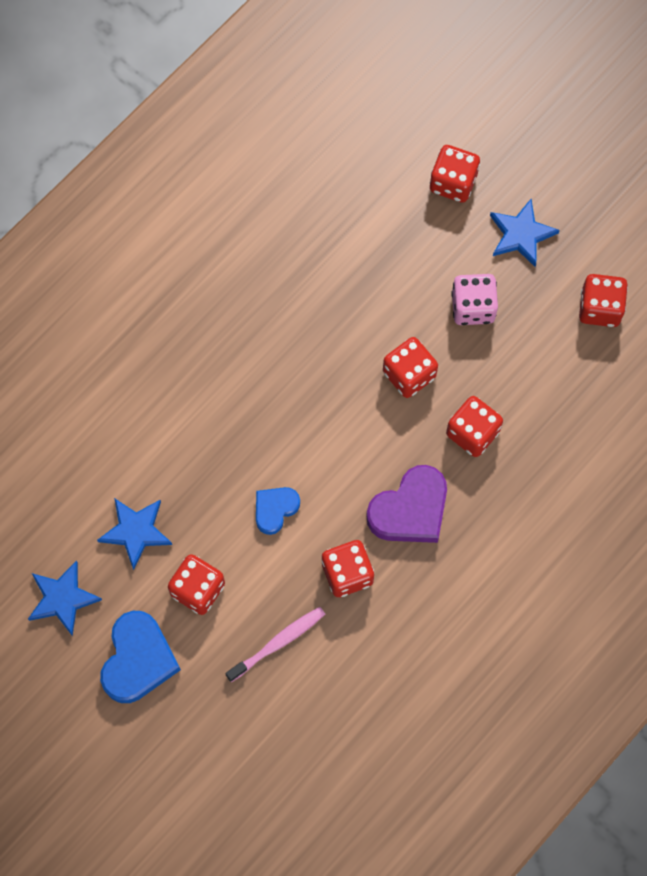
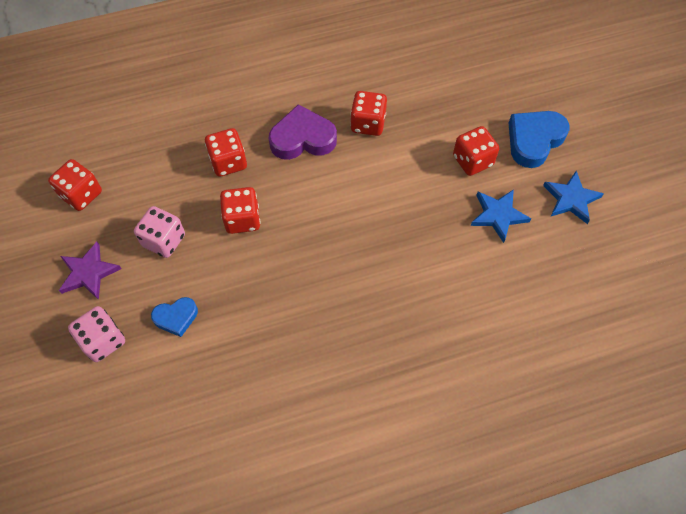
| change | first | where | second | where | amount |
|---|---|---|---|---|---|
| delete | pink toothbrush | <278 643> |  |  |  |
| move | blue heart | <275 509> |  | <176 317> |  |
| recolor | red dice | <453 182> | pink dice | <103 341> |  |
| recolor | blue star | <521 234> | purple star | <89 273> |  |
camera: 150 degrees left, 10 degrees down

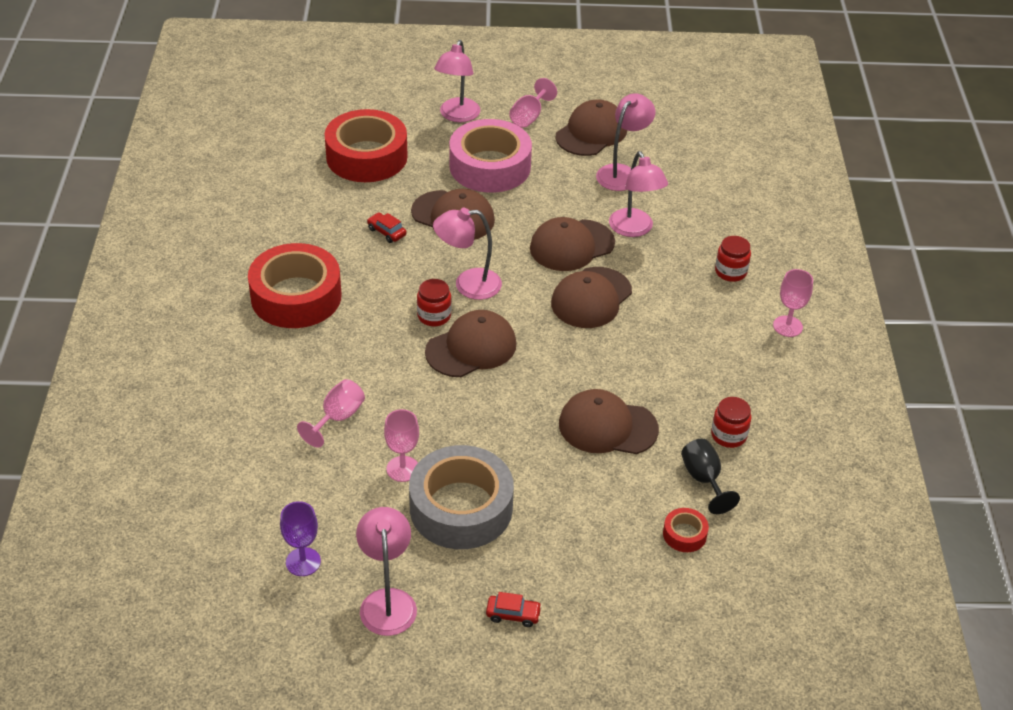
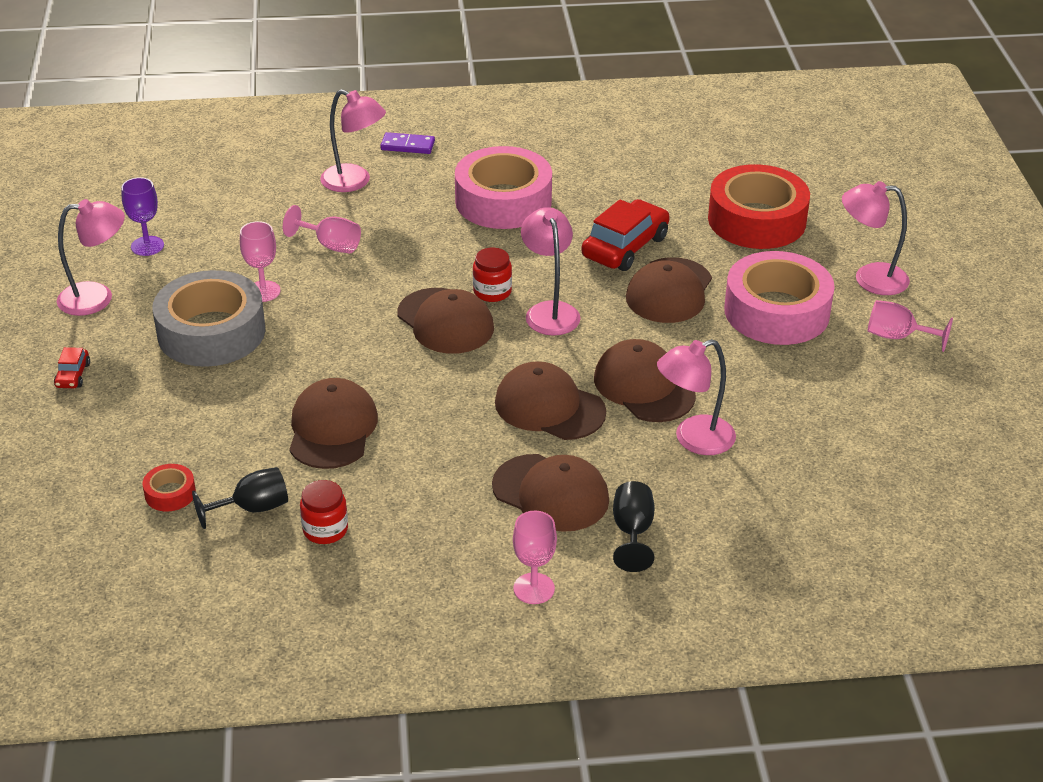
| change | first | where | second | where | amount |
|---|---|---|---|---|---|
| insert |  |  | purple domino | <407 146> |  |
| move | brown cap | <591 133> |  | <551 493> |  |
| move | pink lamp | <622 173> |  | <354 182> |  |
| replace | red jar | <730 272> | black goblet | <632 532> |  |
| recolor | red tape | <296 296> | pink tape | <503 201> |  |
| resize | red car | <386 232> |  | <625 247> | x2.10 |
camera: 85 degrees right, 5 degrees down

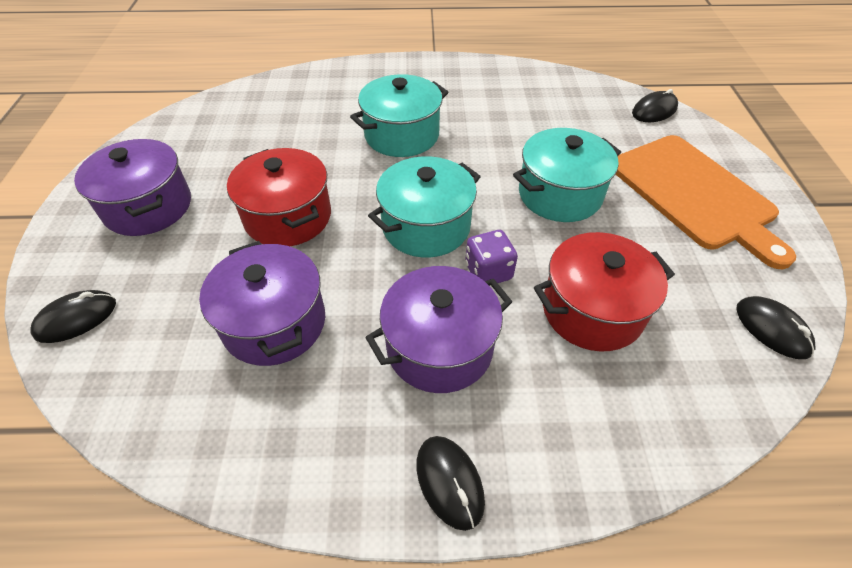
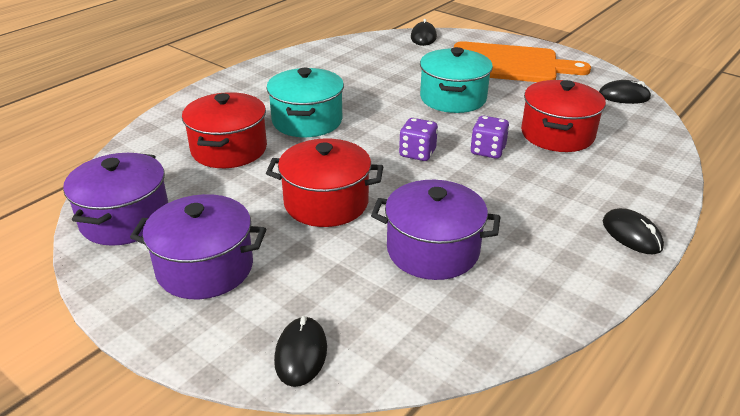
| change | first | where | second | where | amount |
|---|---|---|---|---|---|
| insert |  |  | red pot | <229 149> |  |
| move | purple pot | <439 347> |  | <125 219> |  |
| replace | turquoise pot | <426 226> | purple dice | <417 153> |  |
| rotate | black mouse | <449 482> |  | <631 235> | 45 degrees clockwise |
camera: 50 degrees left, 15 degrees down

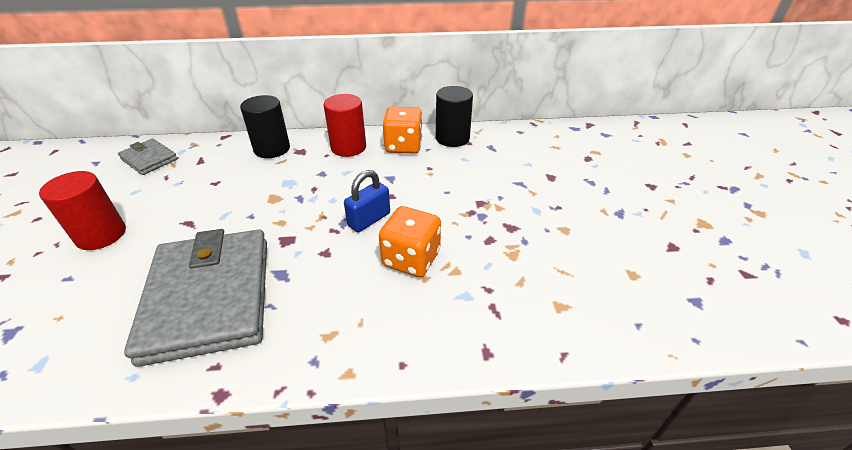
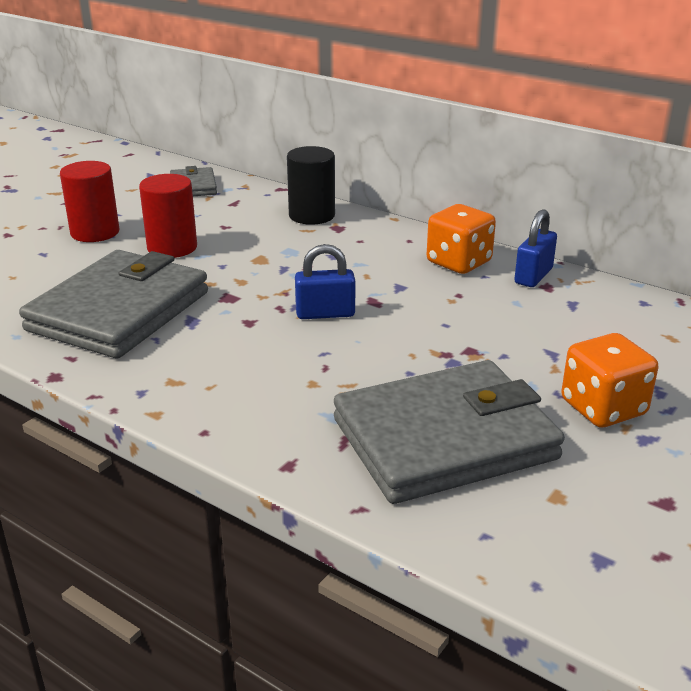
| change | first | where | second | where | amount |
|---|---|---|---|---|---|
| insert |  |  | grey wallet | <444 439> |  |
| move | red cylinder | <348 147> |  | <172 247> |  |
| move | orange dice | <411 259> |  | <603 408> |  |
| replace | black cylinder | <452 138> | blue padlock | <533 276> |  |
camera: 40 degrees right, 10 degrees down

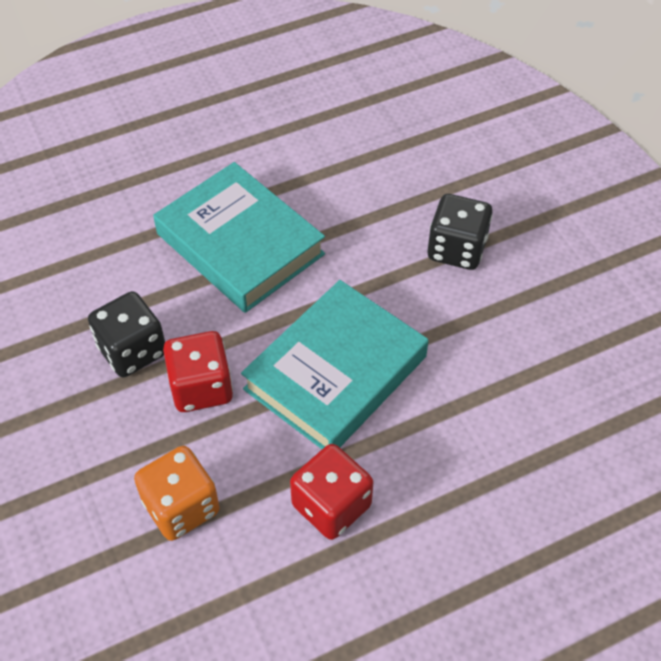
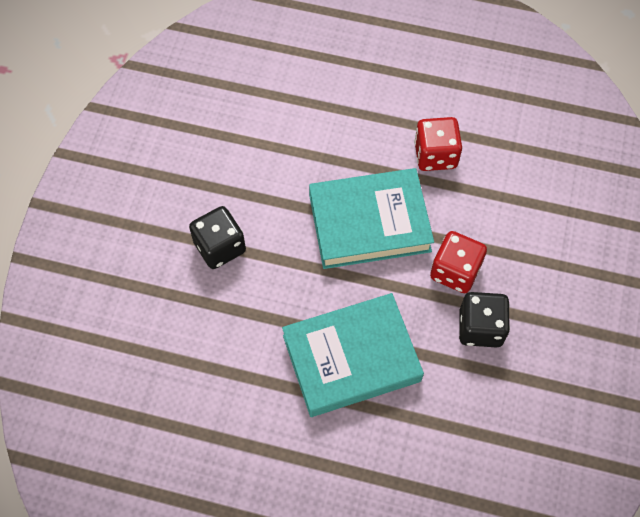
| change | first | where | second | where | amount |
|---|---|---|---|---|---|
| delete | orange dice | <181 507> |  |  |  |
| rotate | turquoise book | <240 244> |  | <351 358> | 75 degrees clockwise |
camera: 140 degrees left, 10 degrees up

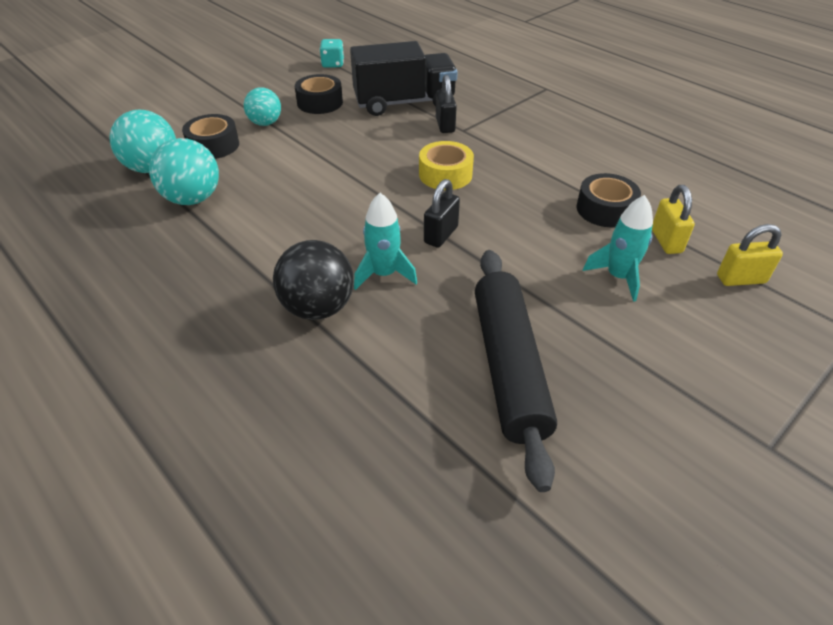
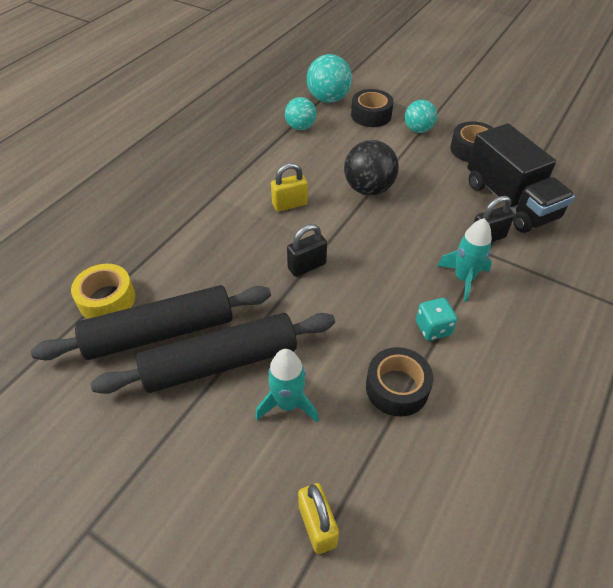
| change | first | where | second | where | amount |
|---|---|---|---|---|---|
| insert |  |  | black rolling pin | <221 362> |  |
| move | black ball | <318 308> |  | <368 189> |  |
| move | turquoise dice | <333 64> |  | <433 328> |  |
| move | turquoise rocket | <384 274> |  | <464 278> |  |
| move | yellow tape | <445 174> |  | <107 299> |  |
| move | yellow padlock | <666 241> |  | <289 204> |  |
| rotate | black padlock | <441 235> |  | <307 266> | 45 degrees counterclockwise |
| resize | turquoise ball | <193 199> |  | <300 127> | x0.66 |
camera: 75 degrees right, 5 degrees up

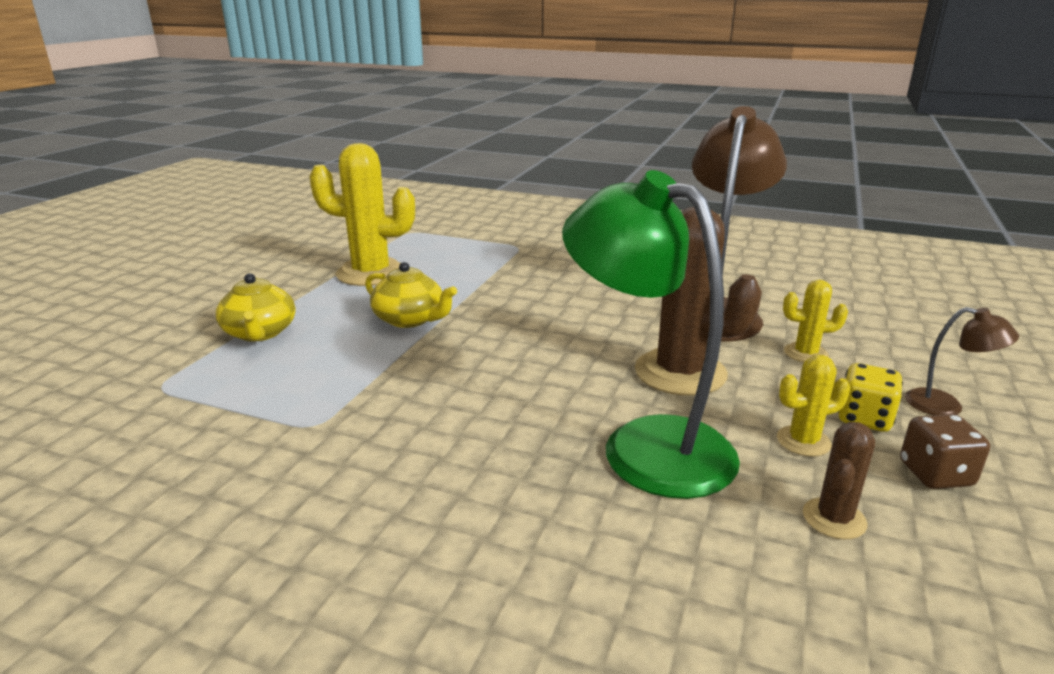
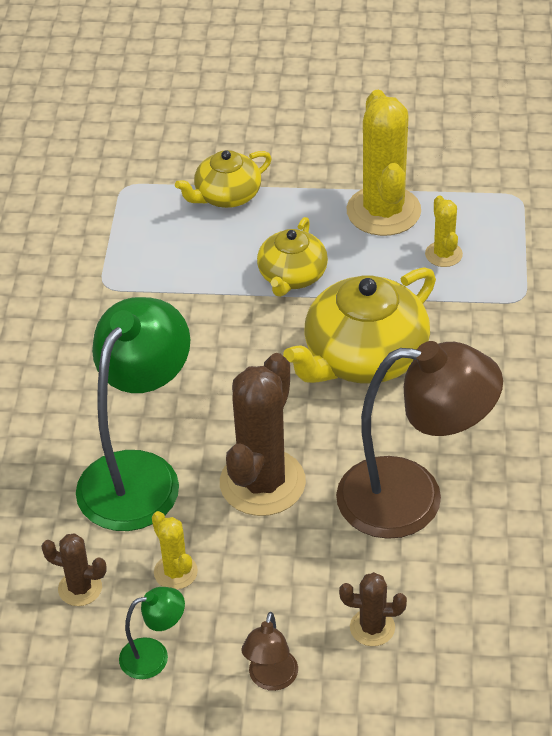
| change | first | where | second | where | amount |
|---|---|---|---|---|---|
| delete | yellow dice | <864 418> |  |  |  |
| insert |  |  | yellow teapot | <364 357> |  |
| insert |  |  | brown cactus | <372 627> |  |
| move | yellow cactus | <806 353> |  | <443 254> |  |
| replace | brown dice | <935 474> | green lamp | <154 656> |  |
camera: 75 degrees right, 20 degrees up

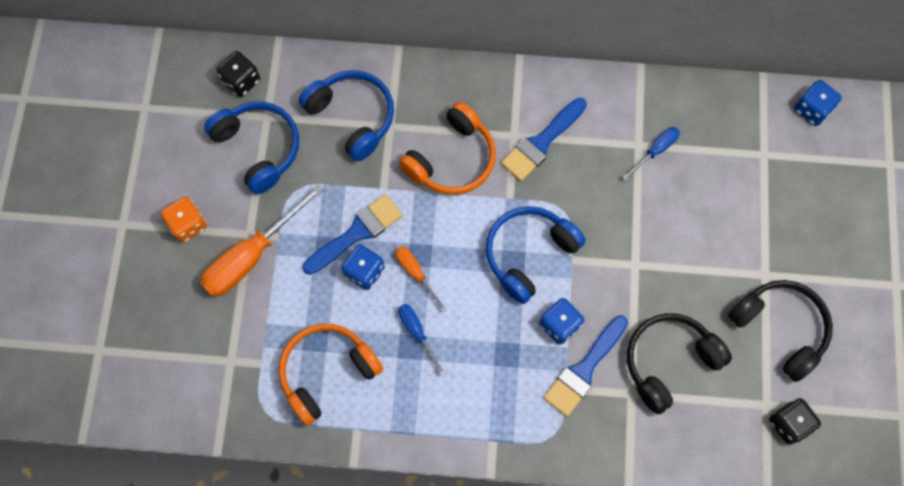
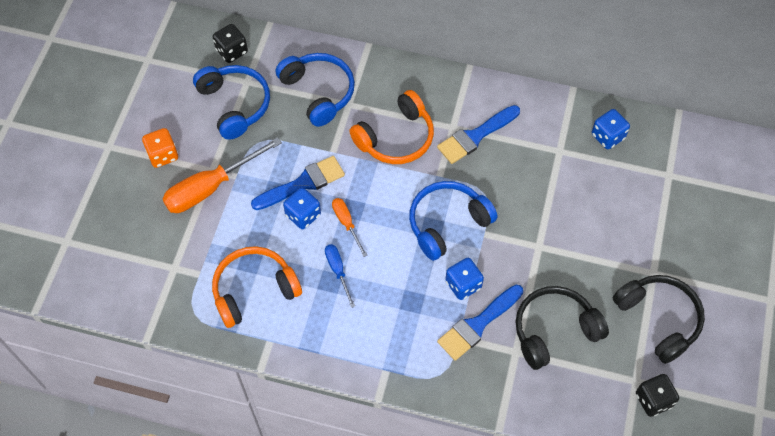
| change | first | where | second | where | amount |
|---|---|---|---|---|---|
| delete | blue screwdriver | <655 151> |  |  |  |
| move | blue dice | <812 110> |  | <607 136> |  |
camera: 10 degrees right, 10 degrees down

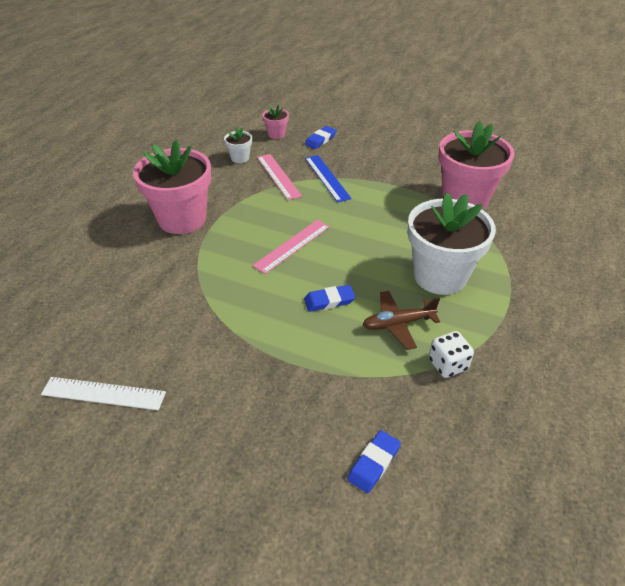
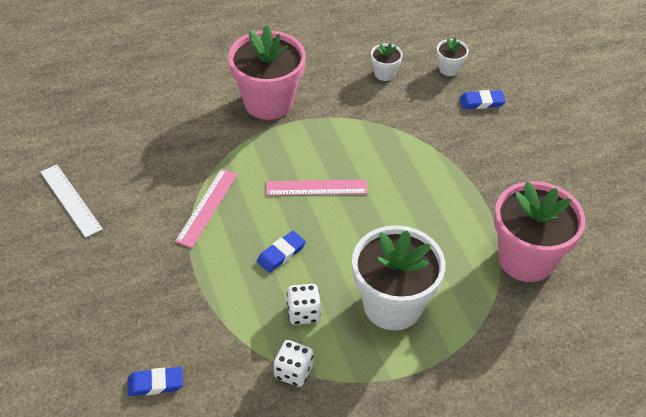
| change | first | where | second | where | amount |
|---|---|---|---|---|---|
| delete | blue ruler | <327 178> |  |  |  |
| move | pink ruler | <278 176> |  | <207 207> |  |
| replace | brown plane | <398 324> | white dice | <303 313> |  |
| recolor | pink flower pot | <276 134> | white flower pot | <449 69> |  |
| rotate | blue eraser | <329 301> |  | <281 254> | 75 degrees counterclockwise |
camera: 45 degrees right, 5 degrees up

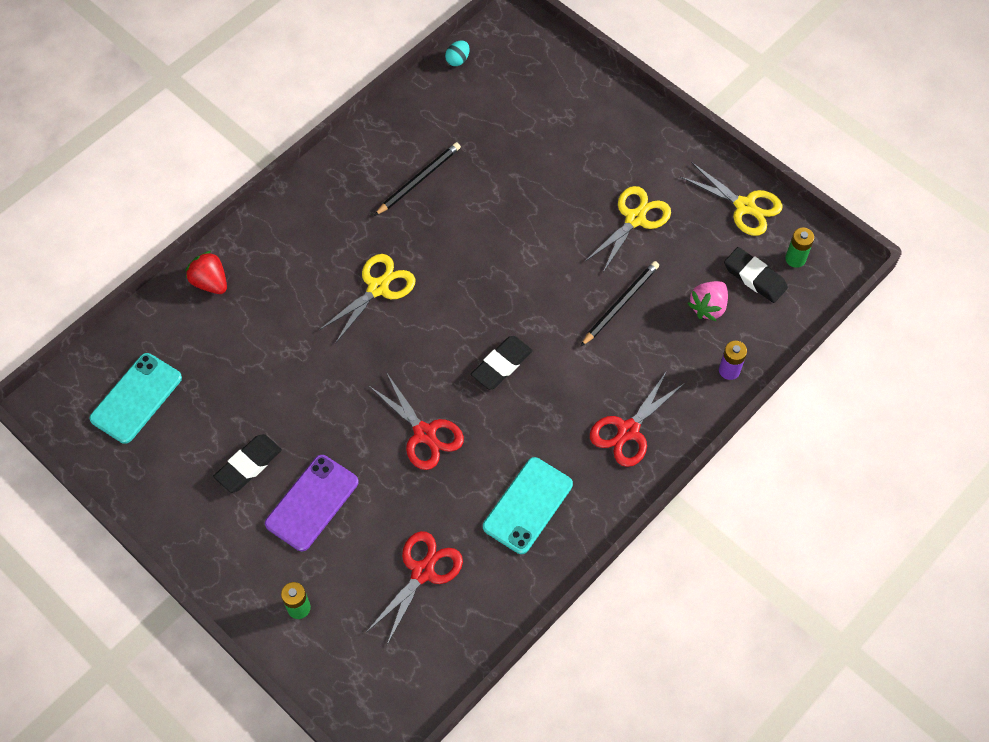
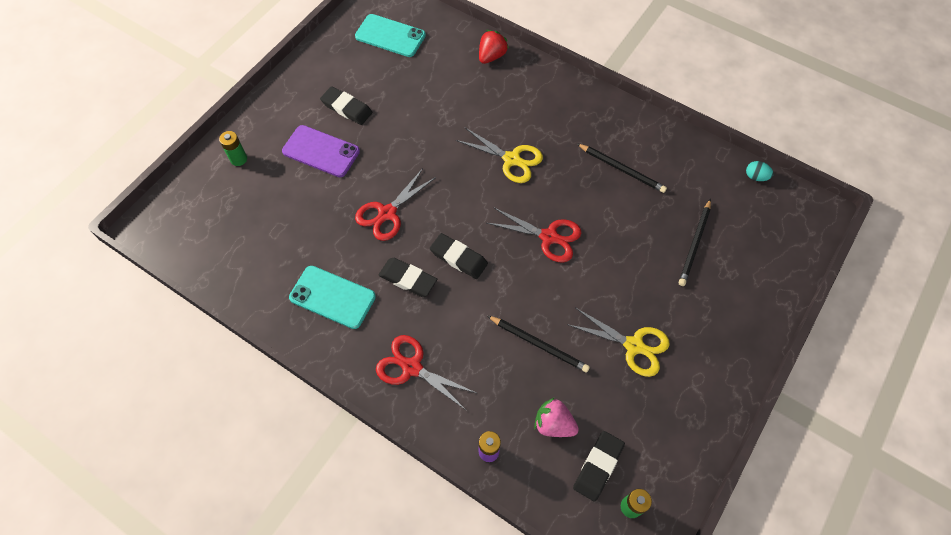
| change | first | where | second | where | amount |
|---|---|---|---|---|---|
| delete | yellow scissors | <745 206> |  |  |  |
| insert |  |  | black eraser | <408 279> |  |
| insert |  |  | black pencil | <694 244> |  |
| move | red scissors | <423 571> |  | <549 237> |  |
camera: 80 degrees right, 0 degrees up

